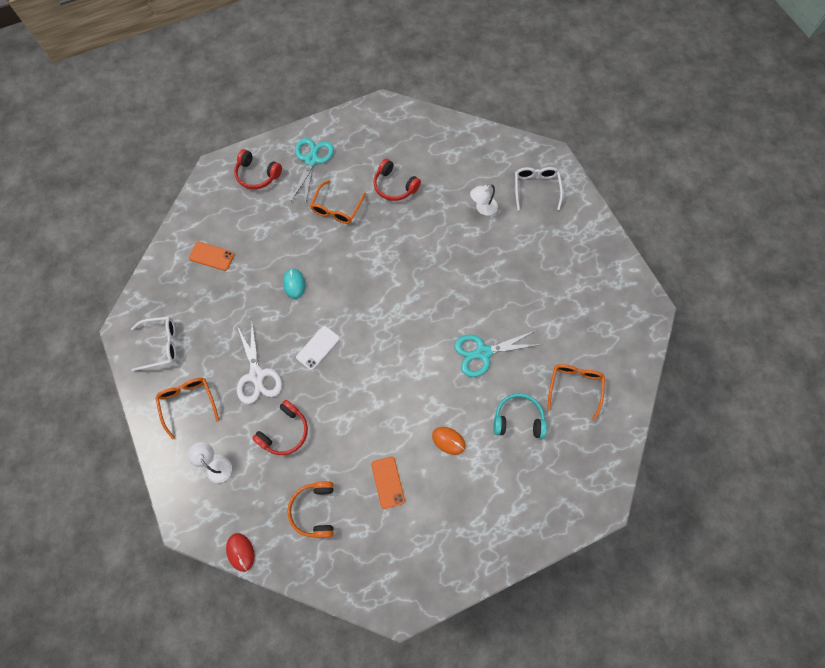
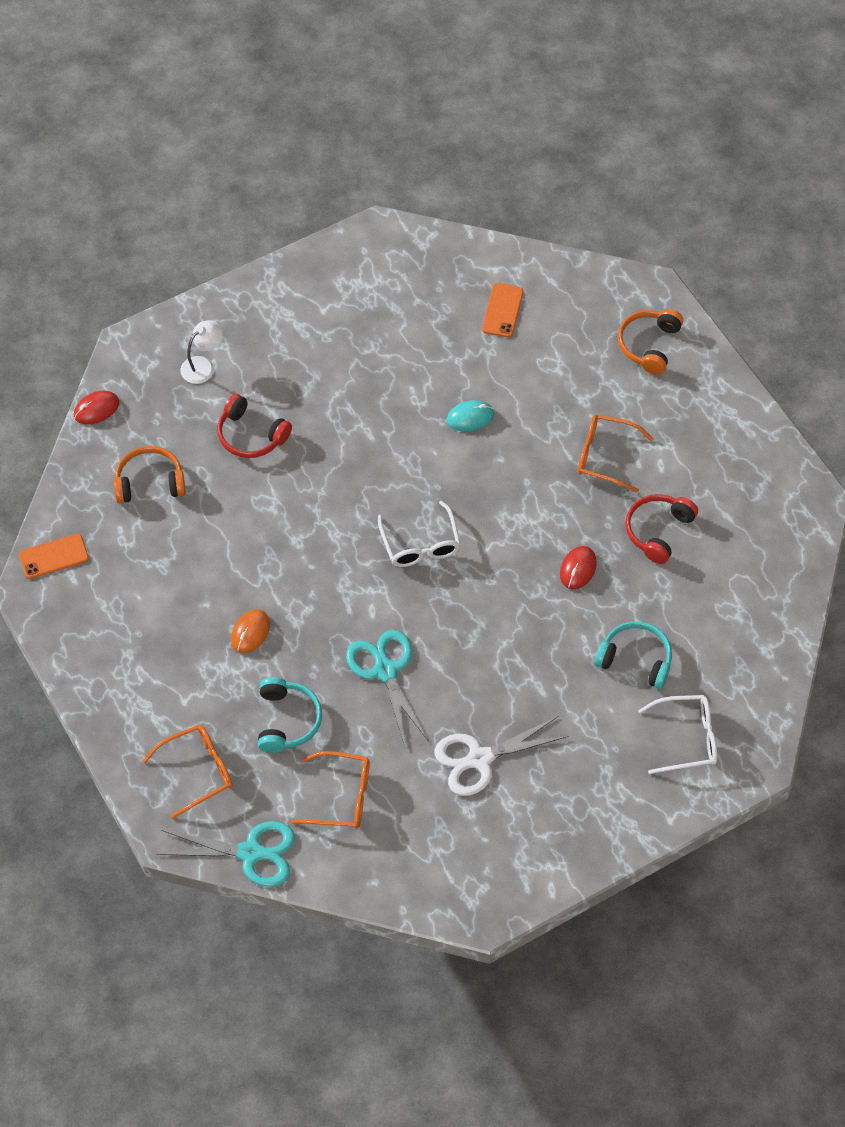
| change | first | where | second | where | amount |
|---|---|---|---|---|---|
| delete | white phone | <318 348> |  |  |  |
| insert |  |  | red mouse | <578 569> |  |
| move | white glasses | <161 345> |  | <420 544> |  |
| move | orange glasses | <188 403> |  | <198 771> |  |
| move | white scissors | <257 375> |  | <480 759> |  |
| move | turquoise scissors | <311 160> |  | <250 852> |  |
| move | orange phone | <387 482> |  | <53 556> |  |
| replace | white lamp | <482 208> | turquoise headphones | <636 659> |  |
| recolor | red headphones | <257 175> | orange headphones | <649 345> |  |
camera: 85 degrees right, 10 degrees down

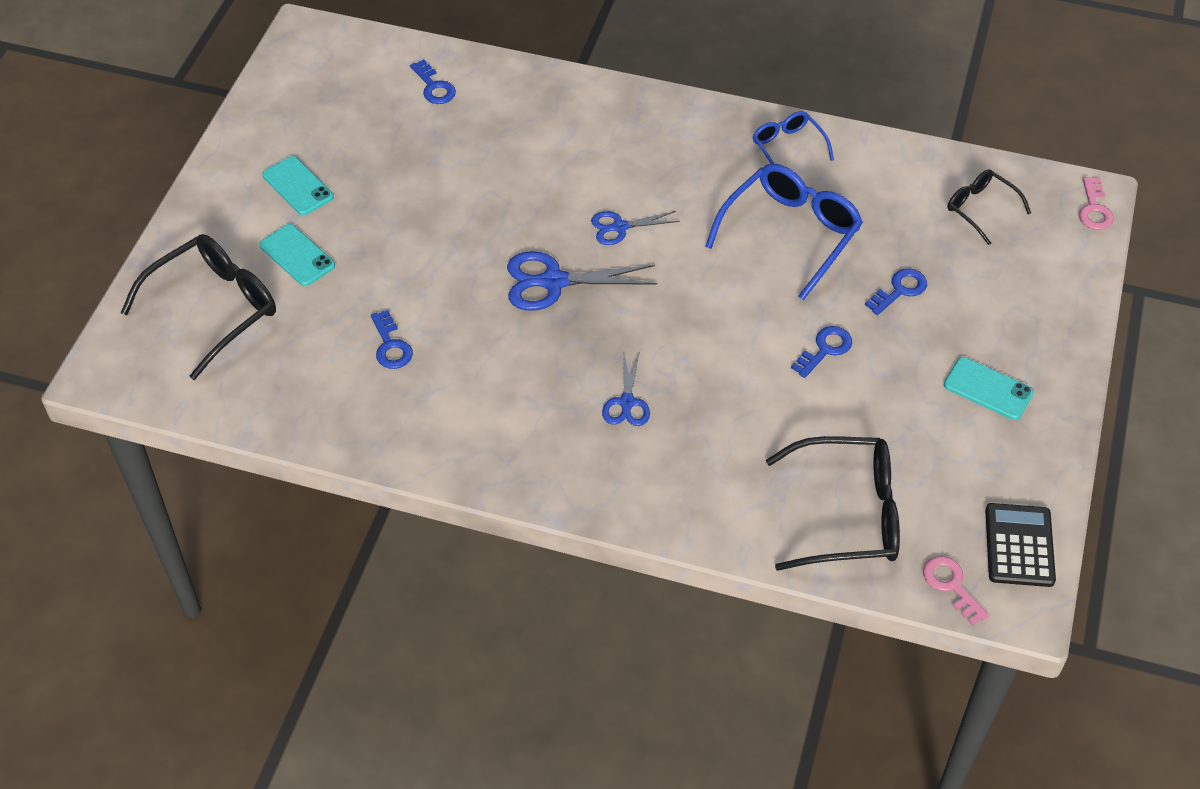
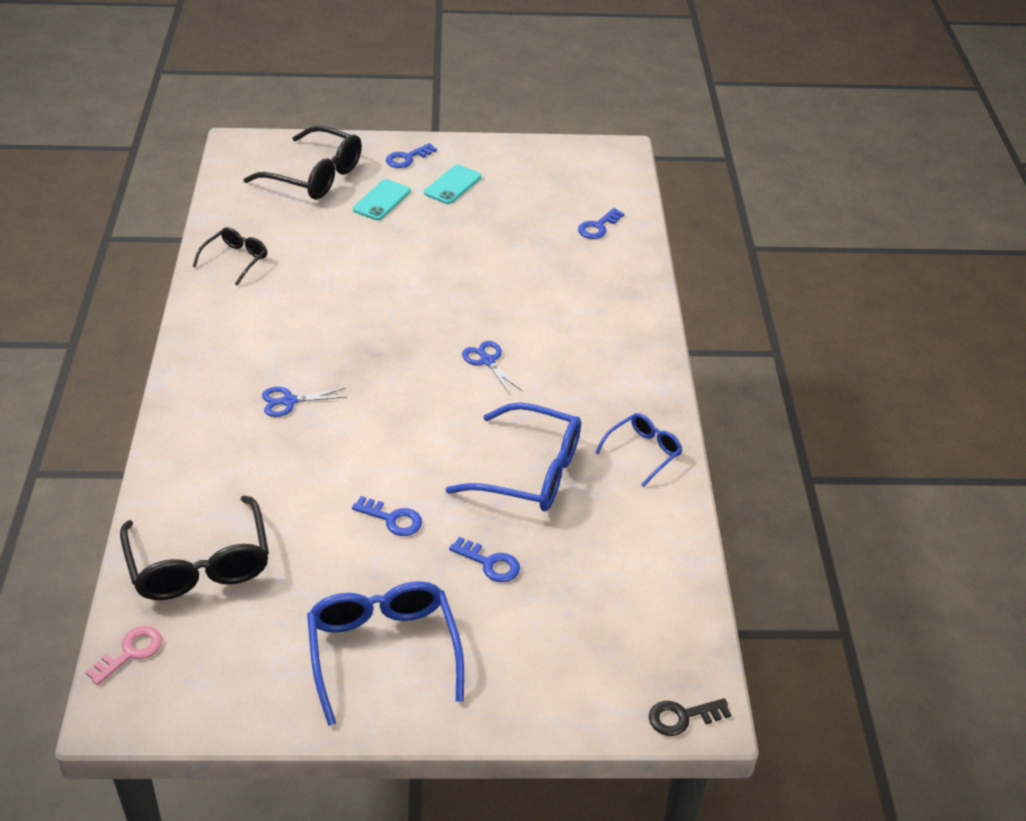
| change | first | where | second | where | amount |
|---|---|---|---|---|---|
| delete | blue scissors | <554 282> |  |  |  |
| delete | black calculator | <1019 545> |  |  |  |
| move | blue key | <391 346> |  | <407 158> |  |
| move | black glasses | <980 209> |  | <236 260> |  |
| replace | turquoise phone | <988 389> | blue glasses | <383 651> |  |
| recolor | pink key | <1094 209> | black key | <682 717> |  |
camera: 70 degrees right, 10 degrees down

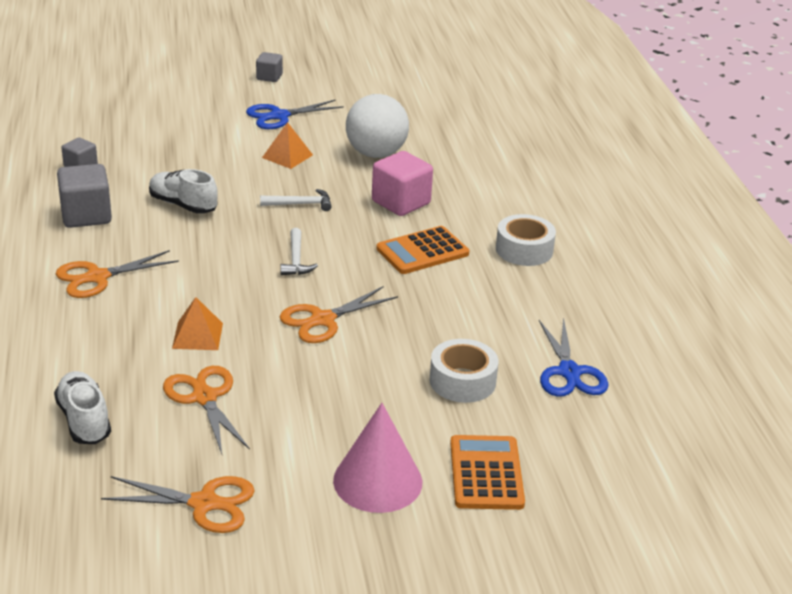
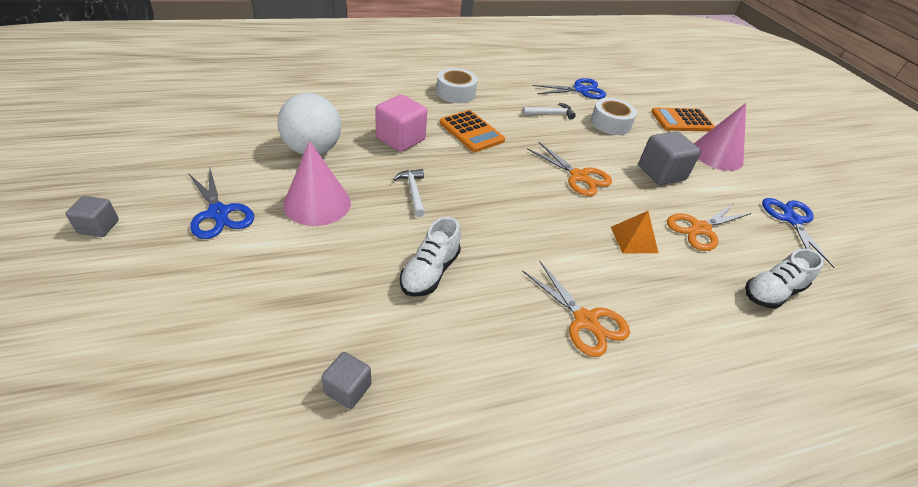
| change | first | where | second | where | amount |
|---|---|---|---|---|---|
| move | grey cube | <86 215> |  | <661 173> |  |
| move | white hammer | <296 259> |  | <550 114> |  |
| replace | orange pyramid | <287 156> | pink cone | <317 203> |  |
| recolor | orange scissors | <204 503> | blue scissors | <792 220> |  |
camera: 100 degrees left, 10 degrees up

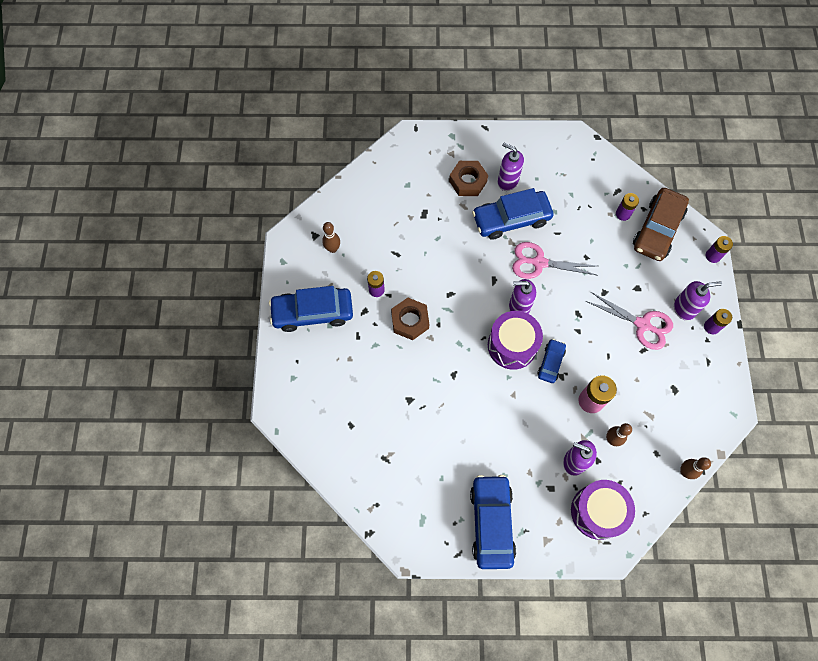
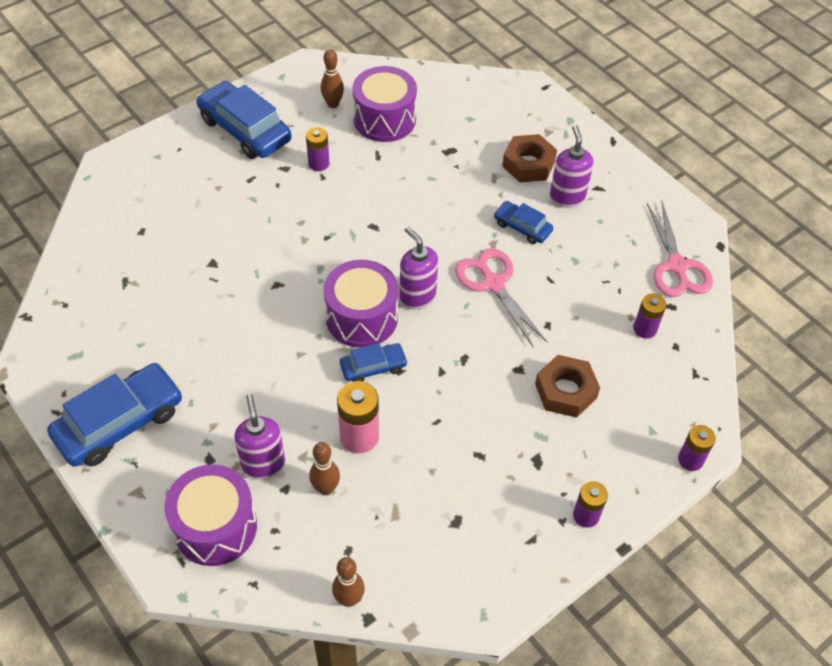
| change | first | where | second | where | amount |
|---|---|---|---|---|---|
| delete | brown car | <657 229> |  |  |  |
| delete | purple soap dispenser | <684 309> |  |  |  |
| insert |  |  | purple drum | <384 119> |  |
| move | brown nut | <410 321> |  | <565 391> |  |
| move | pink scissors | <642 325> |  | <677 266> |  |
| resize | blue car | <511 219> |  | <522 227> | x0.53 |
camera: 50 degrees right, 15 degrees down

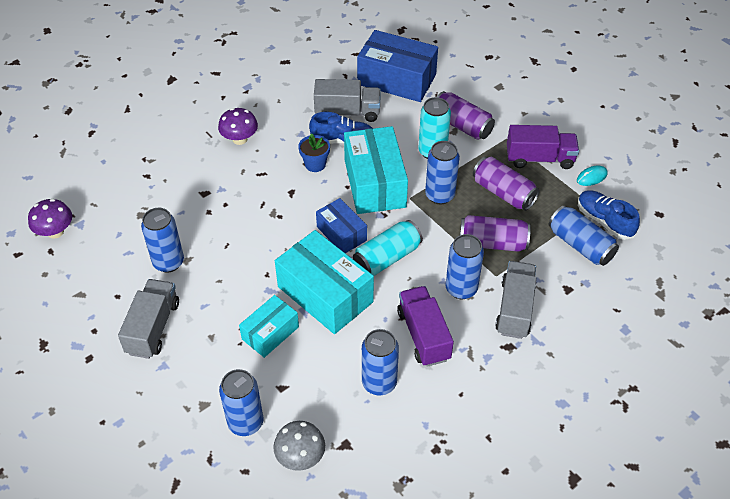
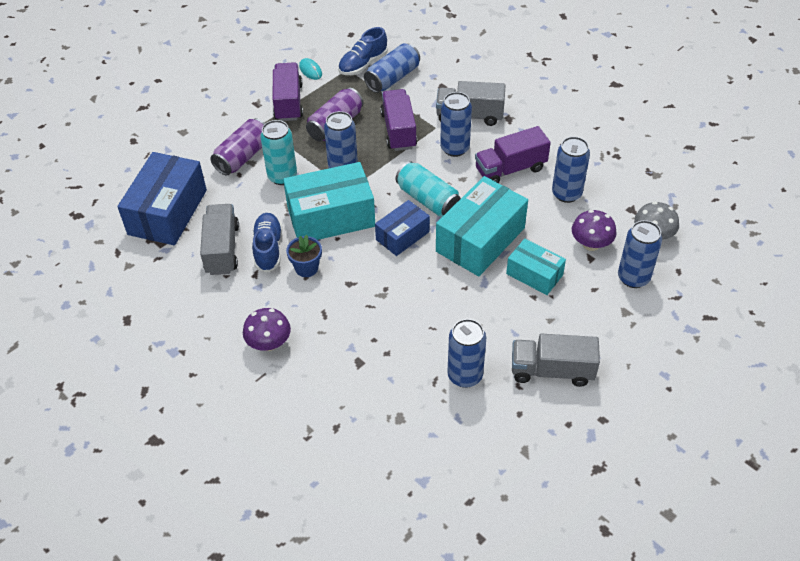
| change | first | where | second | where | amount |
|---|---|---|---|---|---|
| move | purple mushroom | <55 232> |  | <591 244> |  |
| replace | purple can | <492 243> | purple truck | <398 130> |  |
camera: 95 degrees left, 0 degrees up

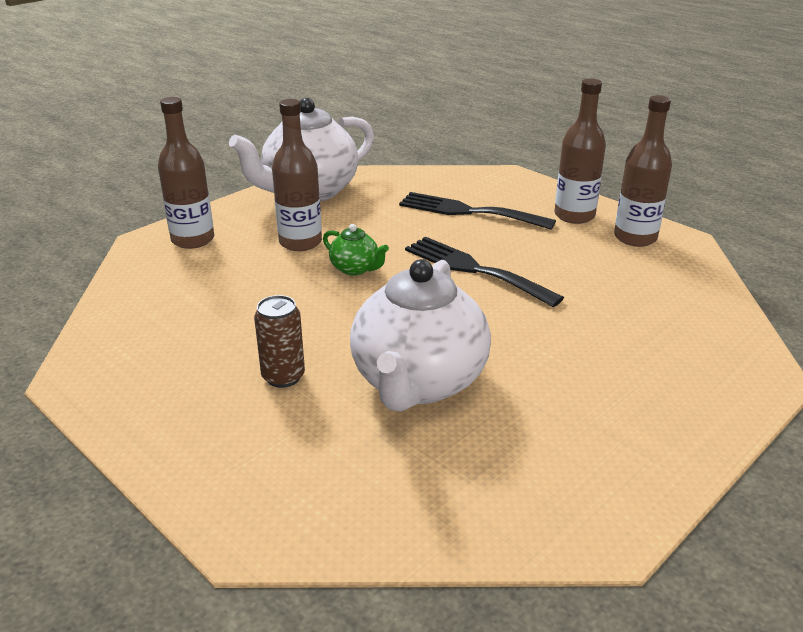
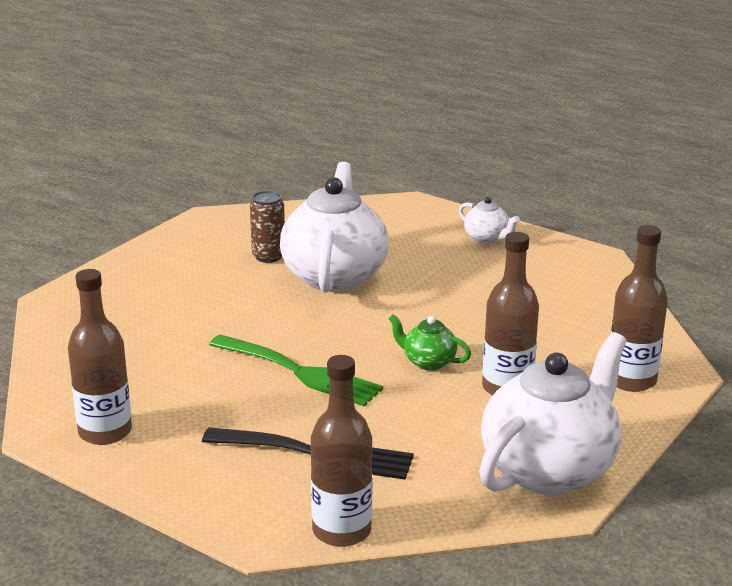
| change | first | where | second | where | amount |
|---|---|---|---|---|---|
| insert |  |  | white teapot | <487 238> |  |
| move | brown can | <283 377> |  | <268 256> |  |
| move | brown bottle | <574 216> |  | <341 530> |  |
| recolor | black fork | <474 269> | green fork | <300 372> |  |
camera: 170 degrees right, 5 degrees down

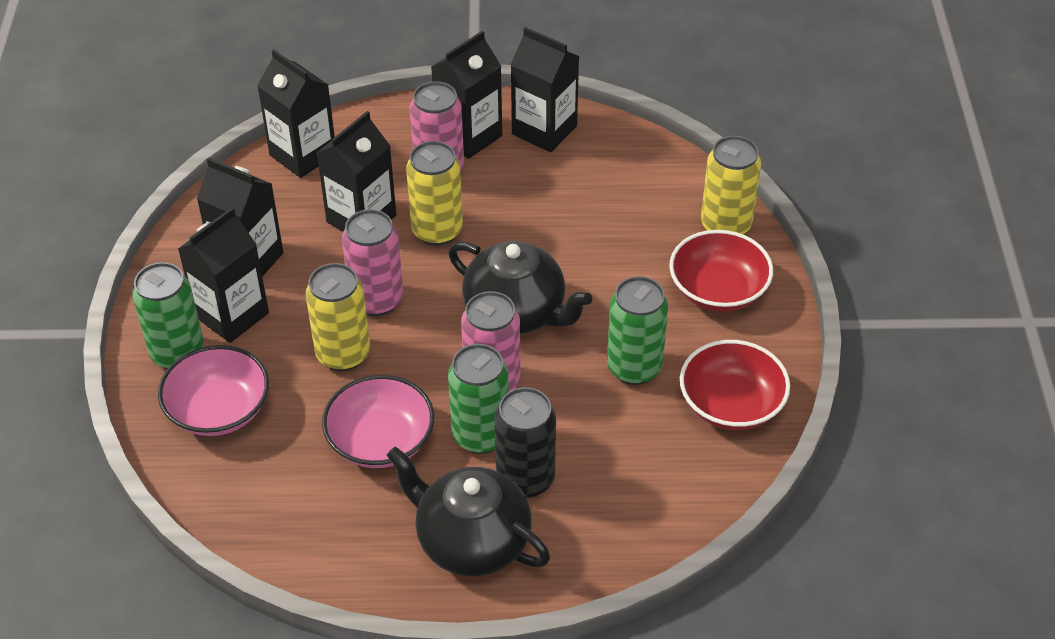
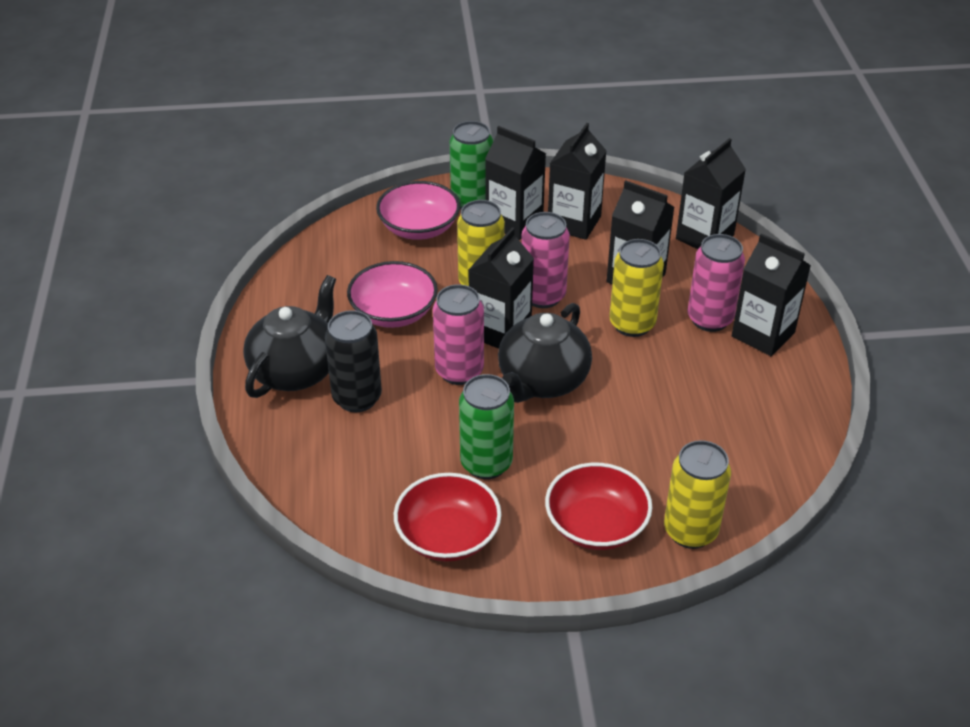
| change | first | where | second | where | amount |
|---|---|---|---|---|---|
| delete | green can | <480 435> |  |  |  |
| move | black carton | <544 130> |  | <500 331> |  |
camera: 85 degrees right, 5 degrees down

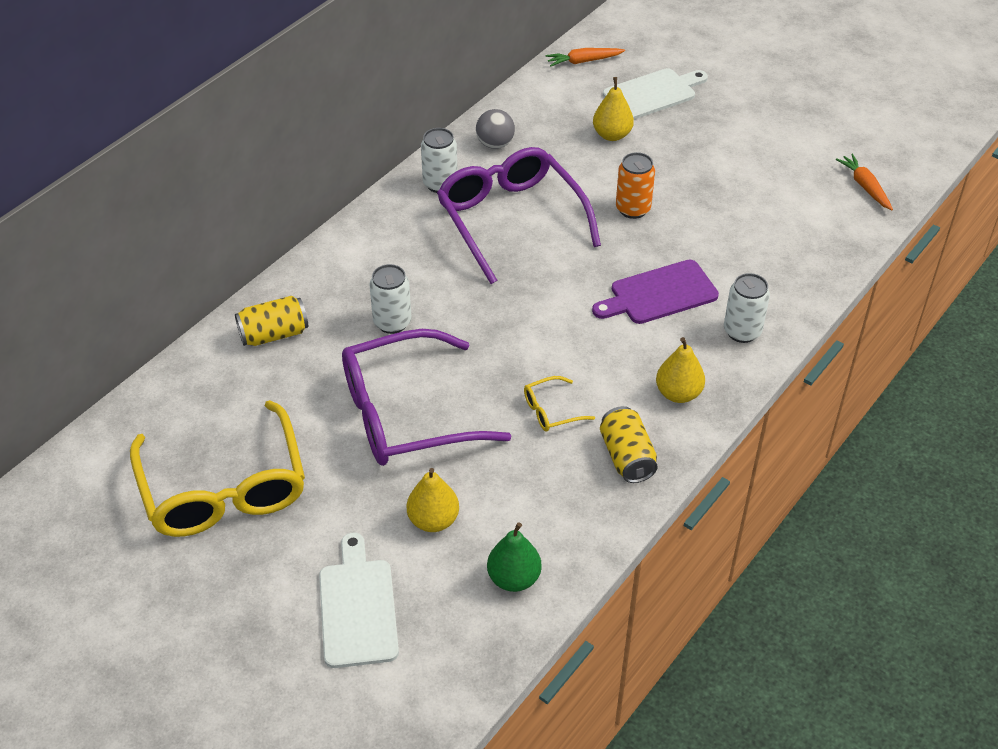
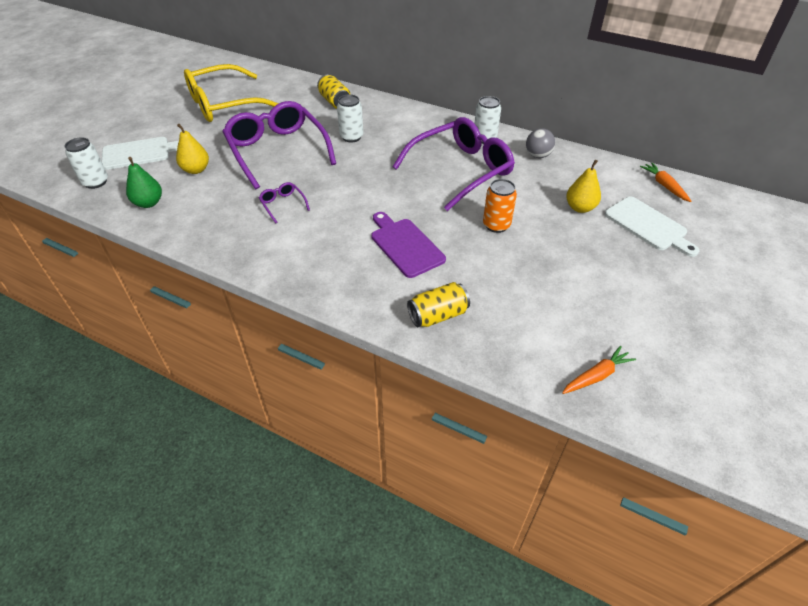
| change | first | where | second | where | amount |
|---|---|---|---|---|---|
| delete | yellow pear | <678 393> |  |  |  |
| move | yellow can | <627 457> |  | <438 315> |  |
| move | white can | <742 331> |  | <95 182> |  |
| recolor | yellow glasses | <551 410> | purple glasses | <283 205> |  |
camera: 80 degrees right, 0 degrees up

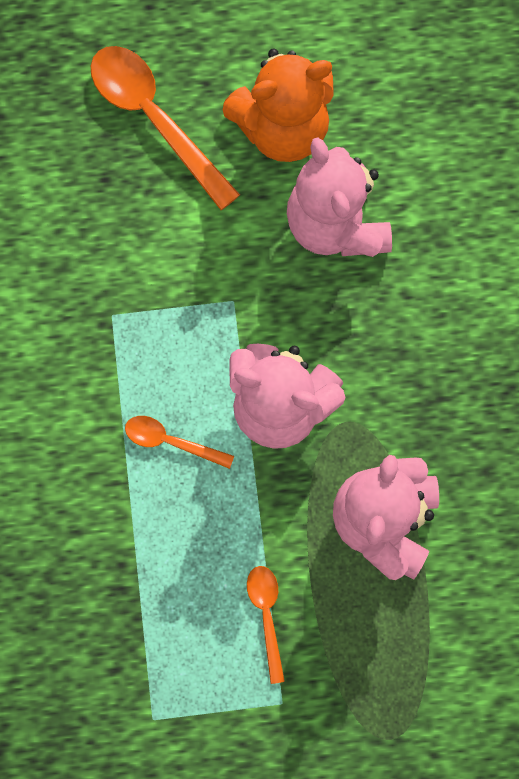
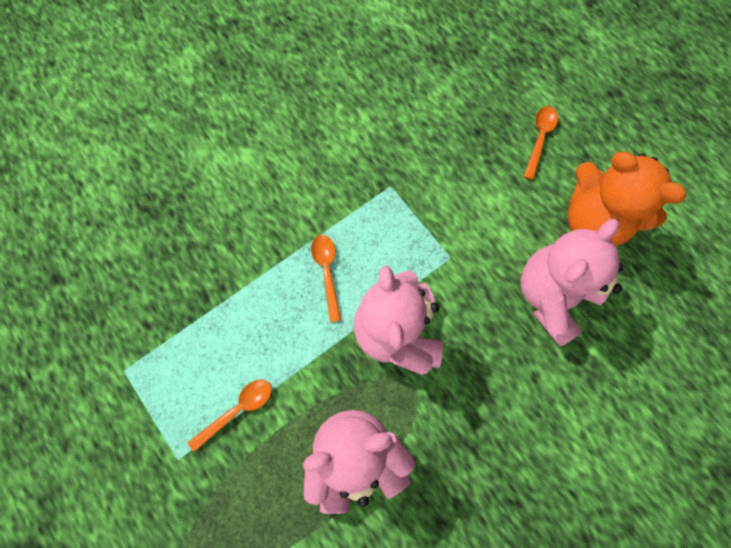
| change | first | where | second | where | amount |
|---|---|---|---|---|---|
| resize | orange spoon | <155 119> |  | <539 139> | x0.52 |
camera: 60 degrees right, 5 degrees down

